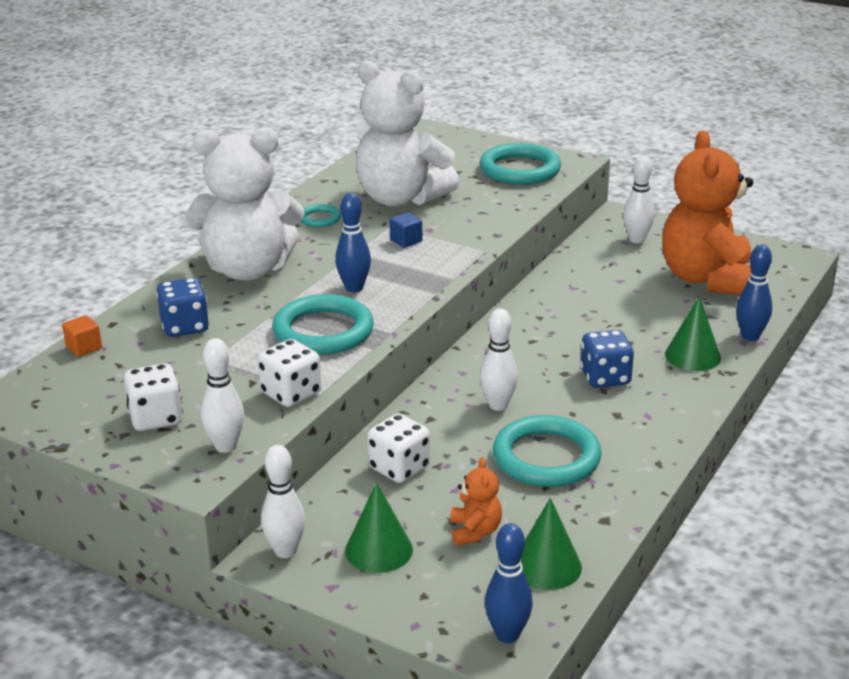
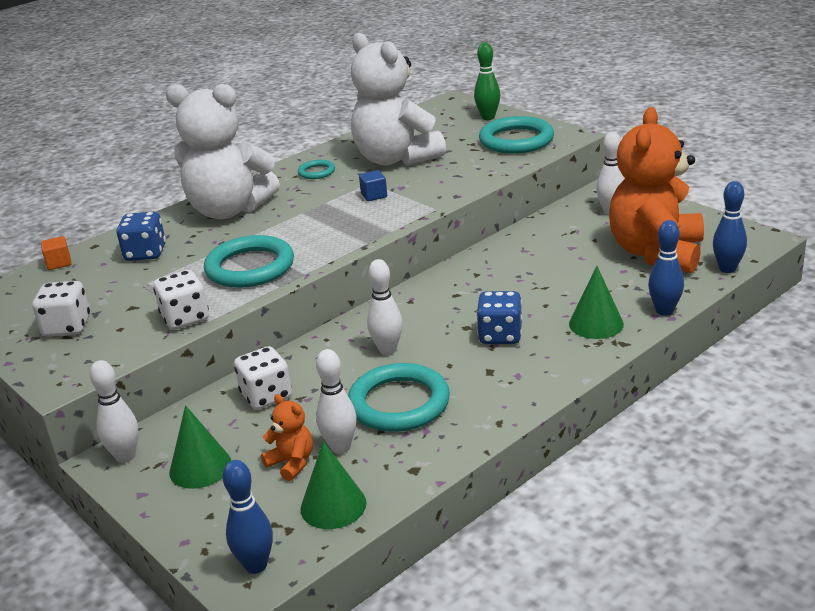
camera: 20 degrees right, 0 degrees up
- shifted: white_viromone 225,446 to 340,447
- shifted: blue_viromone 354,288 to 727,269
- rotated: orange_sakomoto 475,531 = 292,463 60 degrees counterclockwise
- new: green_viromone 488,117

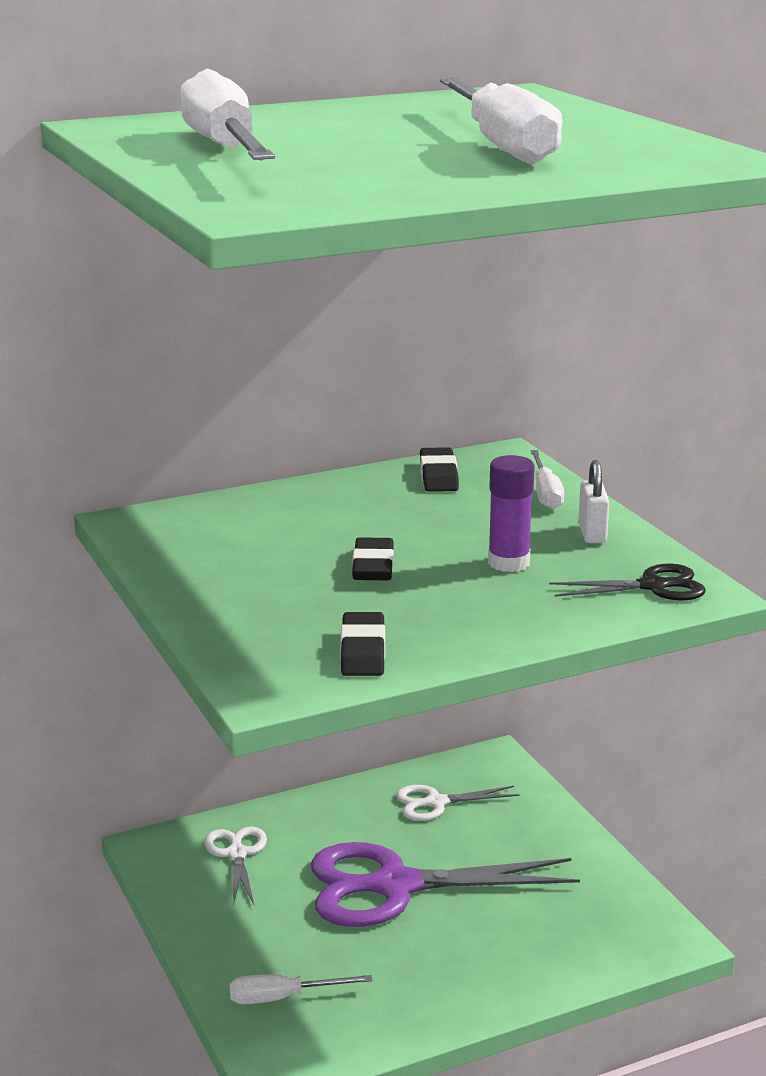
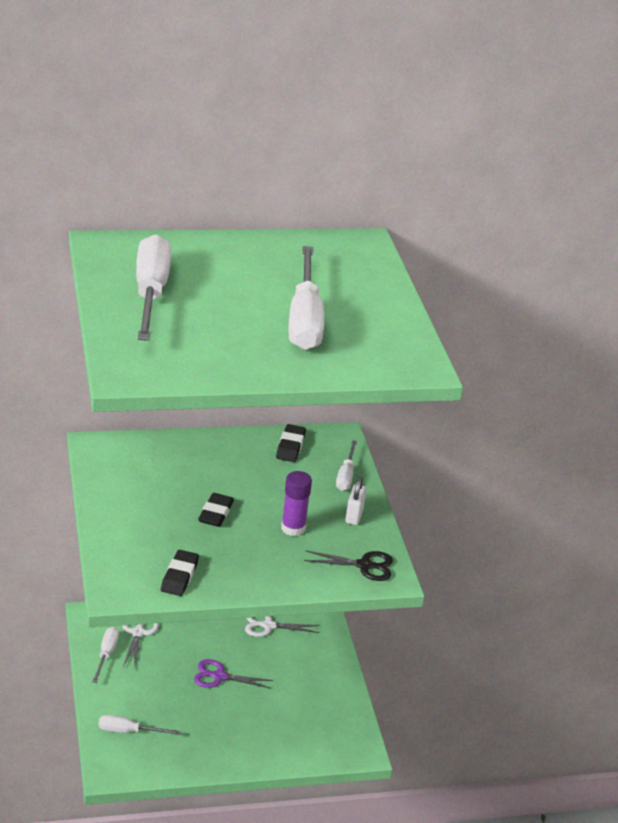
camera: 10 degrees right, 10 degrees up
- scaled: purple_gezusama 395,886 = 219,676 x0.49
- new: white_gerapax 106,654

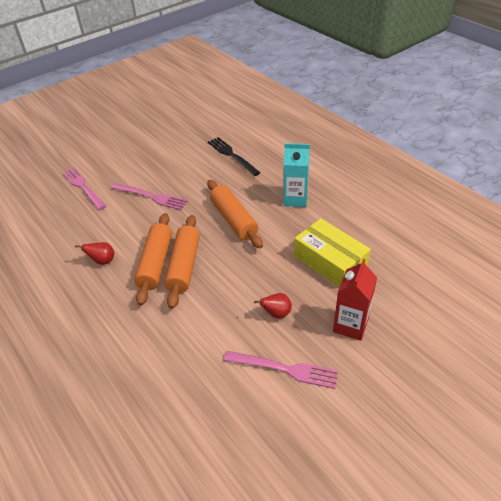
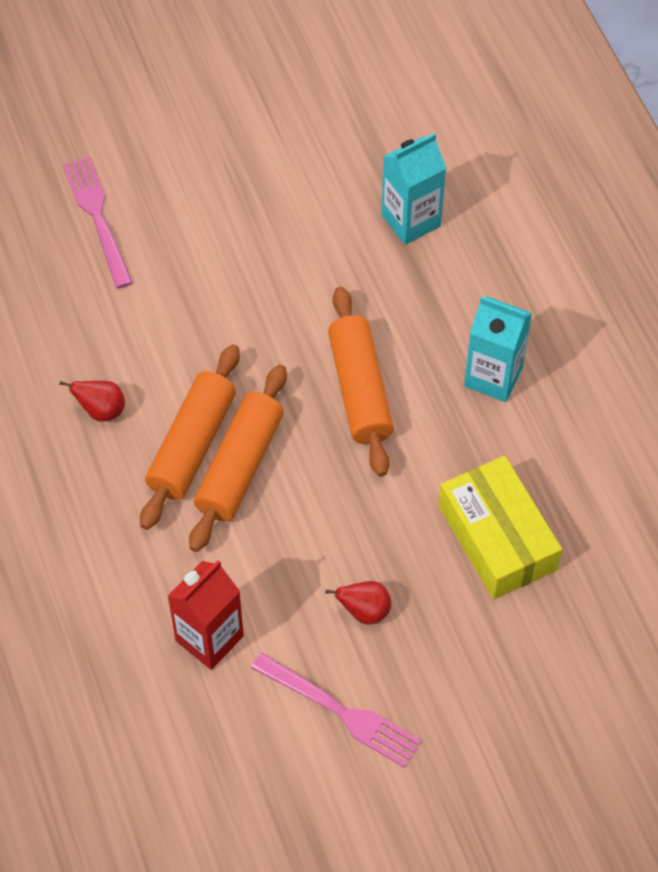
camera: 15 degrees right, 15 degrees up
- gone: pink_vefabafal 152,197
- swapped: black_vefabafal 231,155 to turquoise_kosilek 411,220
- shifted: red_kosilek 350,325 to 209,638

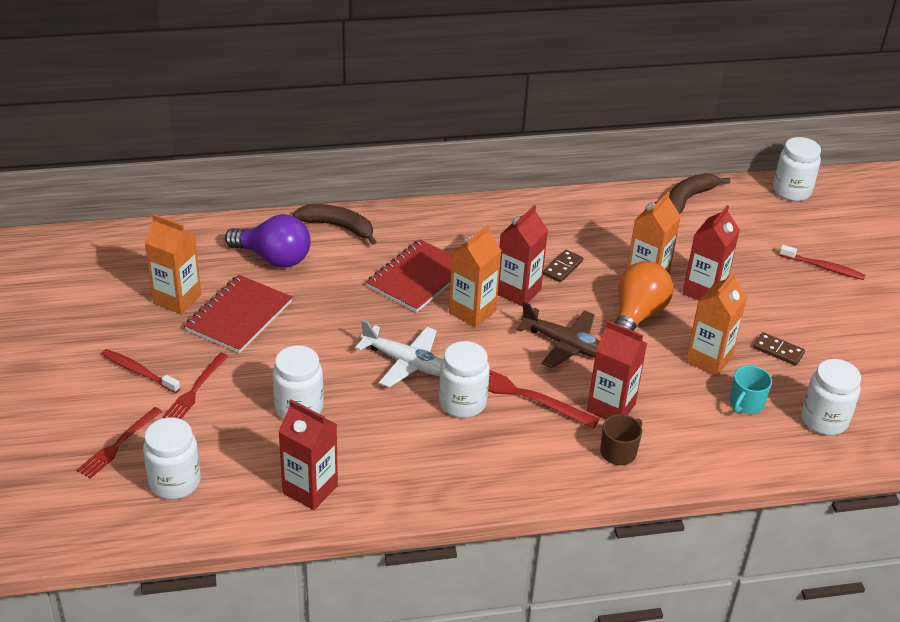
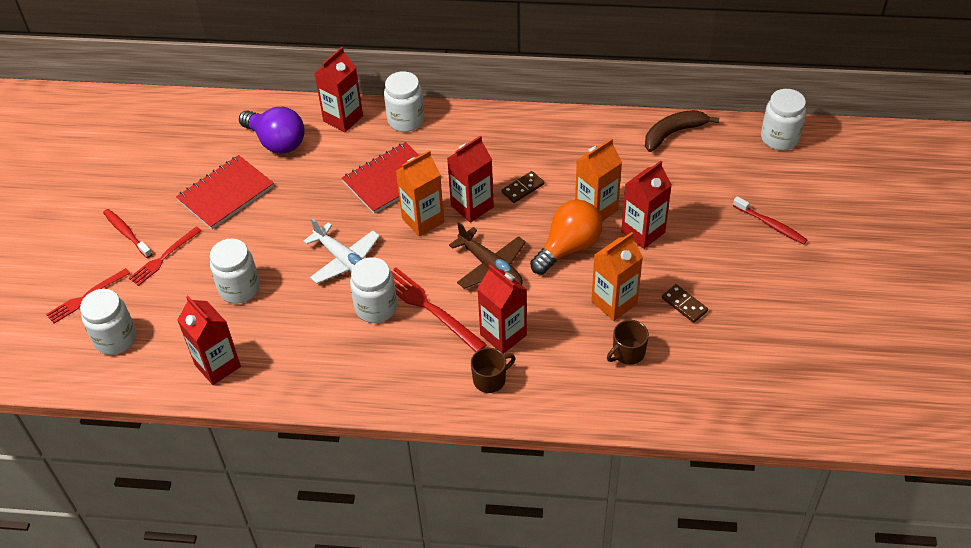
camera: 20 degrees right, 10 degrees up
- gone: orange_kosilek 177,299
- swapped: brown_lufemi 338,227 to red_kosilek 343,119
- repainted: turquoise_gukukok 746,403 to brown_gukukok 627,353
- shifted: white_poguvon 824,420 to 406,120

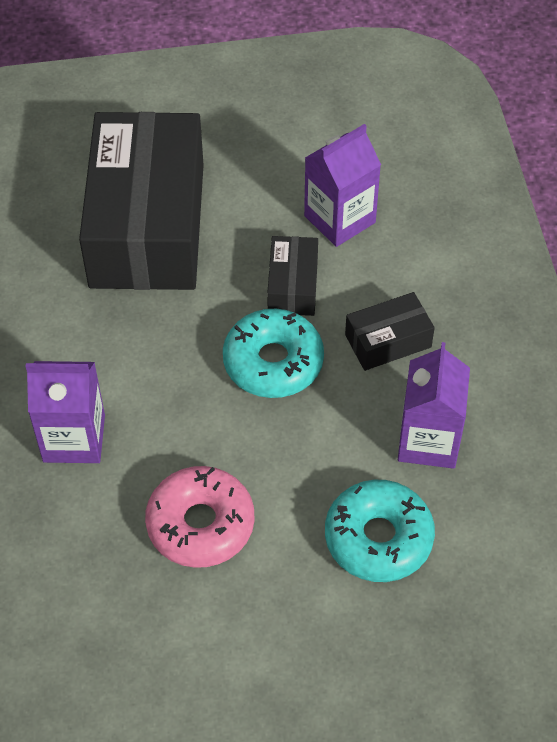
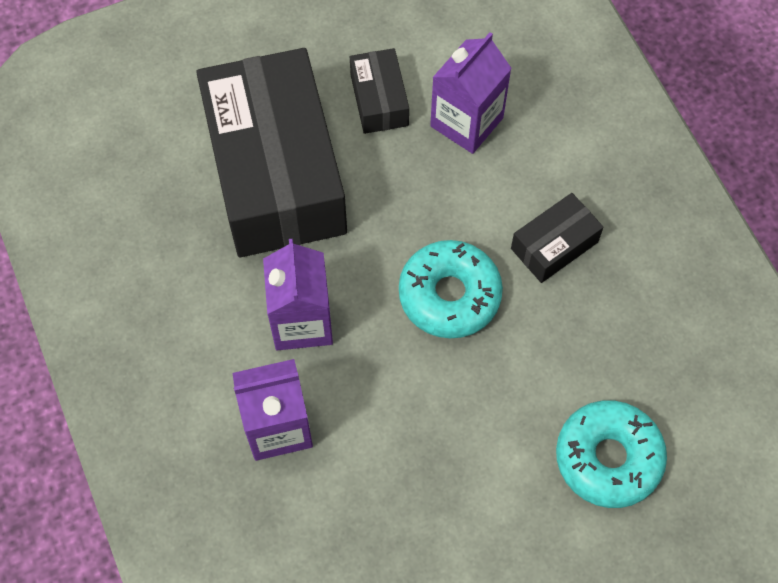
camera: 15 degrees left, 10 degrees up
- gone: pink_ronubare 200,524
- shifted: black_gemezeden 292,285 to 379,100
- shifted: purple_kosilek 428,441 to 302,321

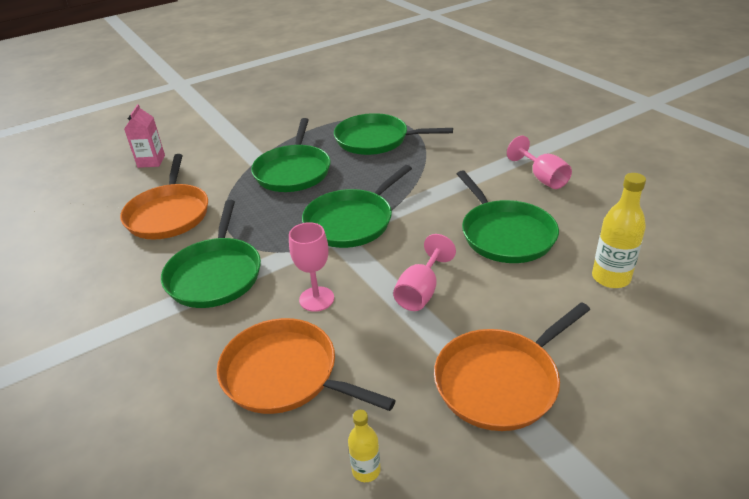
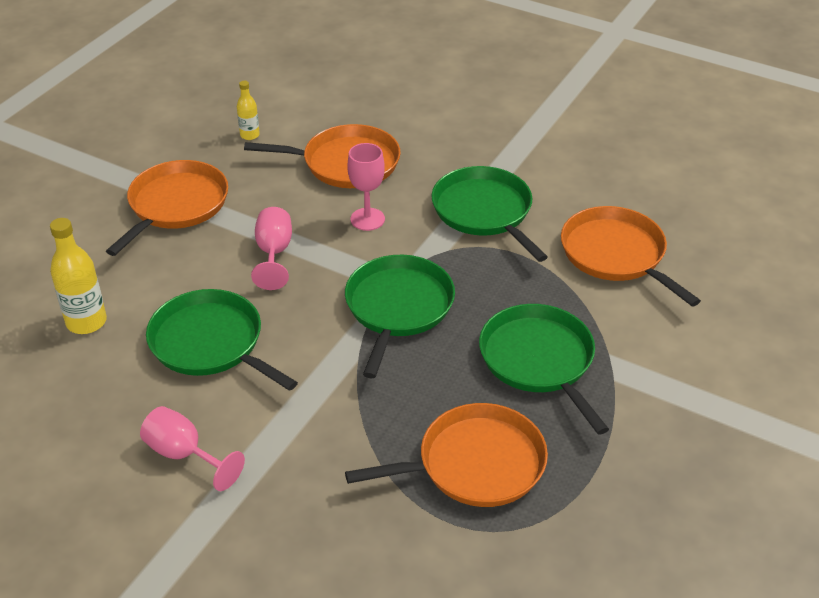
camera: 150 degrees right, 5 degrees up
- gone: pink_kosilek 151,161
- repainted: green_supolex 375,140 to orange_supolex 474,464

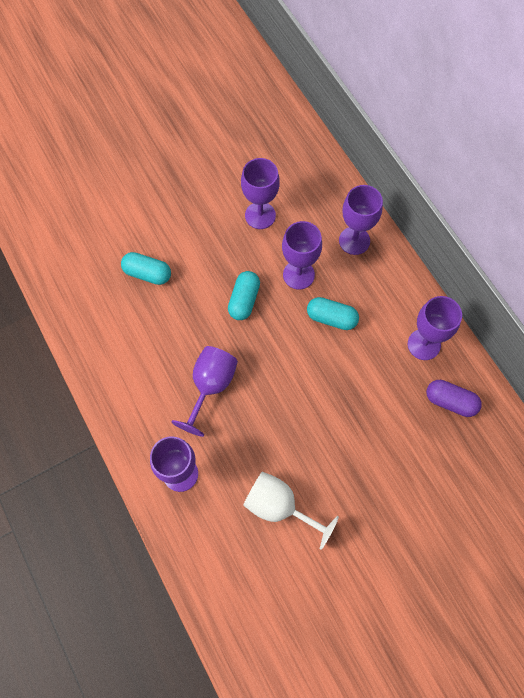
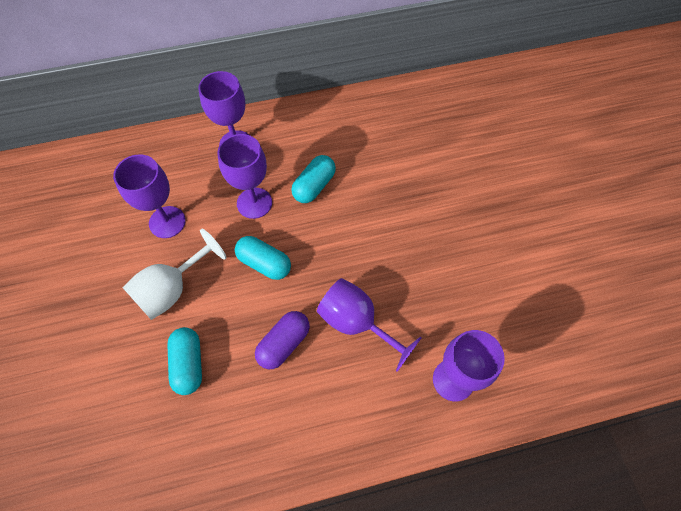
camera: 75 degrees left, 5 degrees down
- rotated: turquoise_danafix 147,273 = 188,364 45 degrees counterclockwise
- shifted: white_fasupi 280,507 to 172,289
- gone: purple_fasupi 424,344
- shifted: purple_danafix 450,401 to 284,343

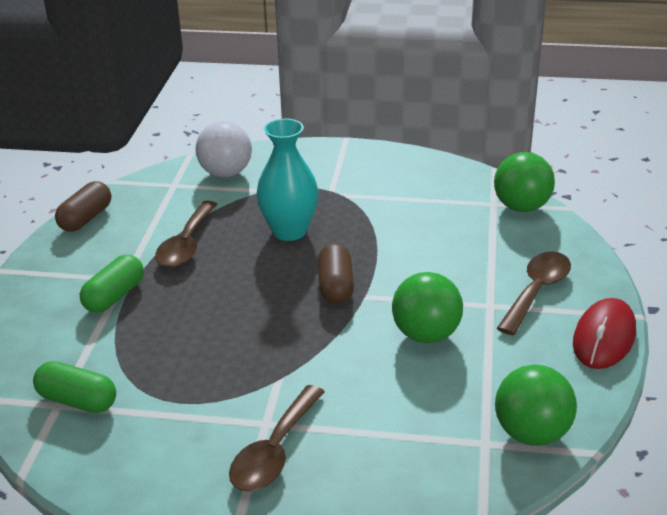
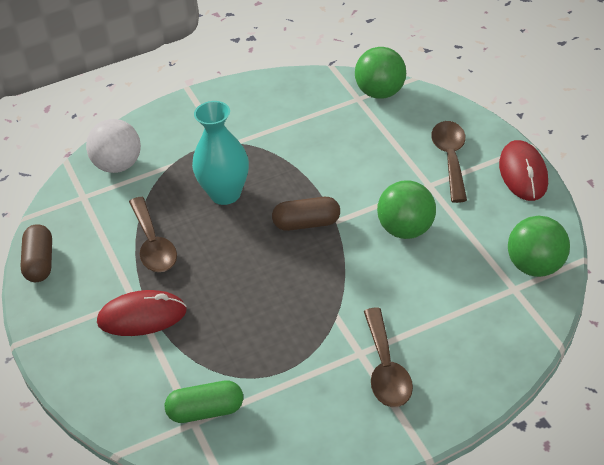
camera: 30 degrees left, 10 degrees up
- swapped: green_danafix 114,296 to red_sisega 142,317
- rotated: brown_danafix 336,286 = 307,223 60 degrees counterclockwise

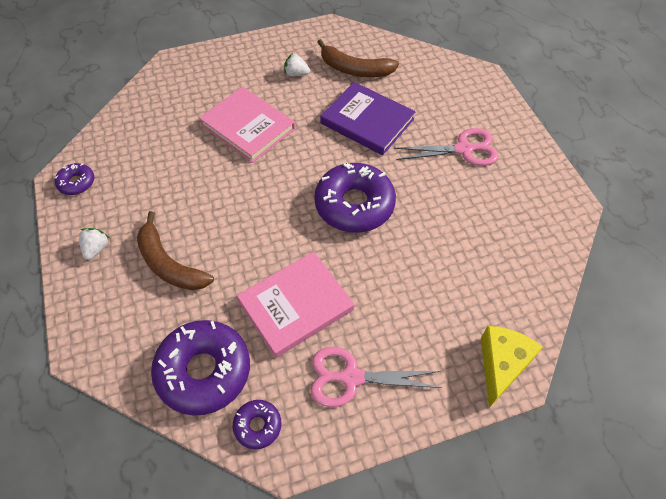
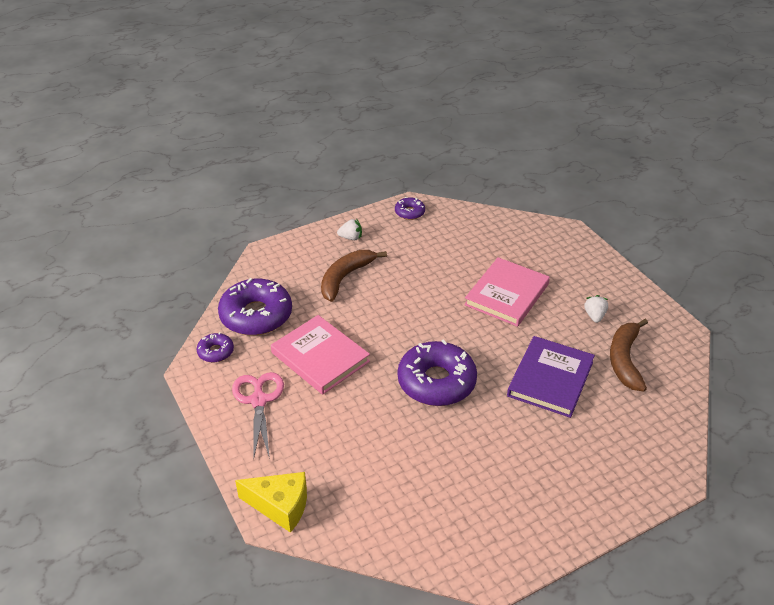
camera: 80 degrees right, 15 degrees down
- gone: pink_gezusama 463,149

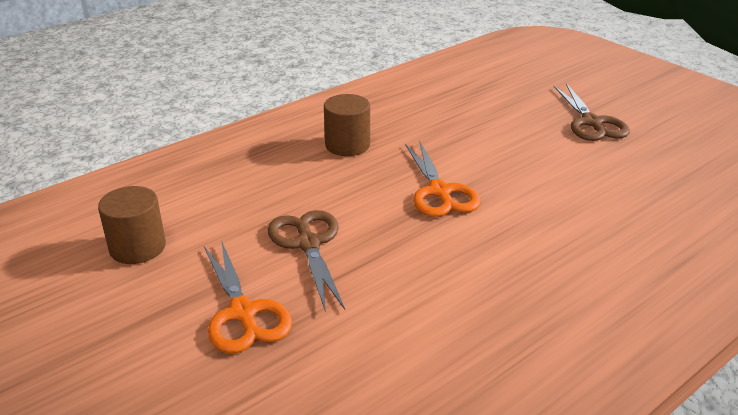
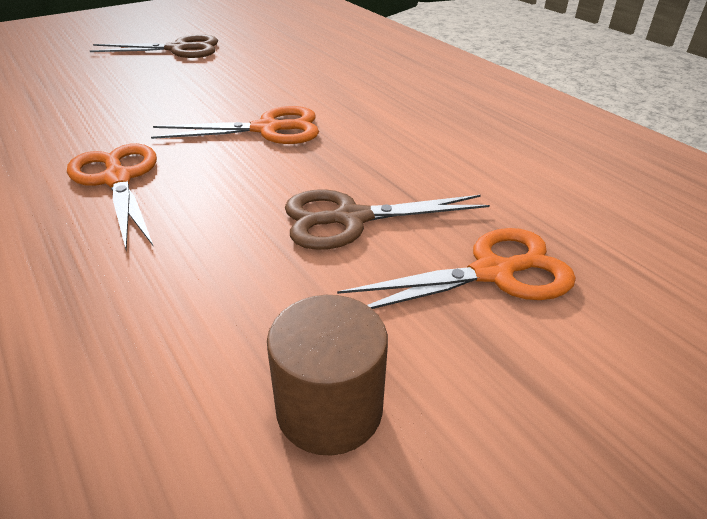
camera: 85 degrees left, 5 degrees up
- swapped: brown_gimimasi 347,145 to orange_gezusama 118,179

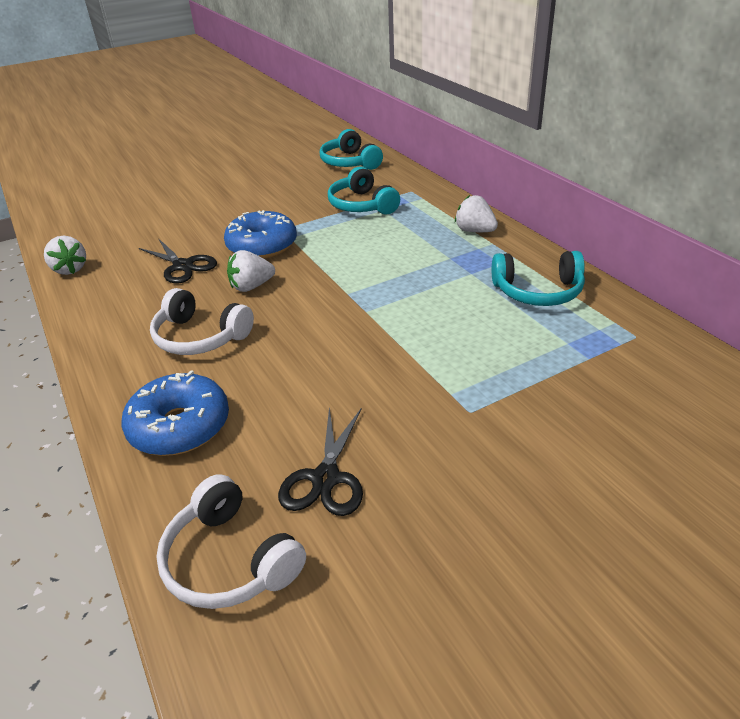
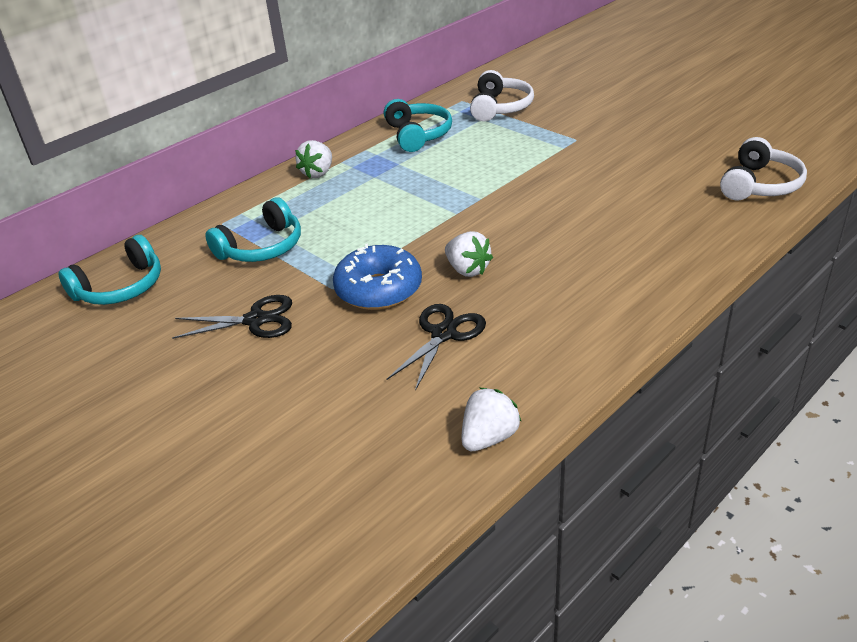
camera: 105 degrees left, 0 degrees up
- gone: blue_ronubare 180,426
- shifted: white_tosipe 200,337 to 500,107
- shifted: black_gezusama 325,478 to 255,320

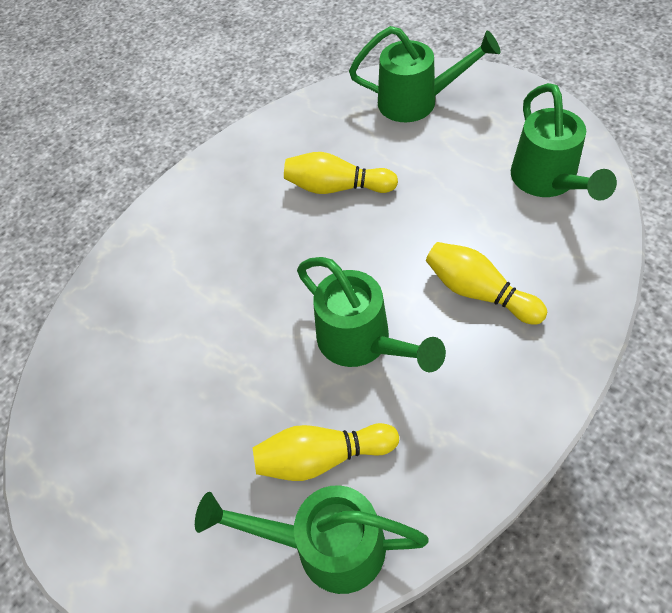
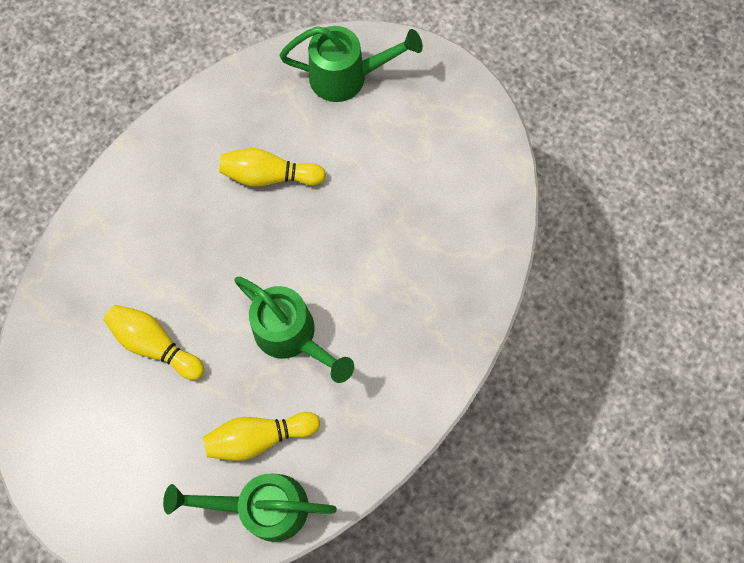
camera: 10 degrees left, 15 degrees up
- shifted: yellow_viromone 479,292 to 155,345
- gone: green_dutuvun 547,181

